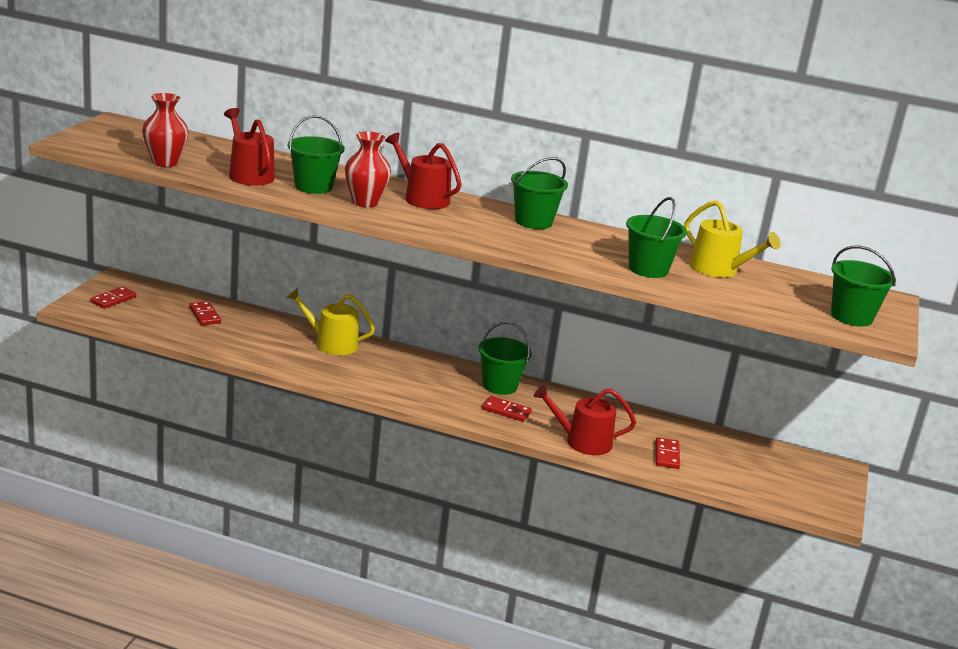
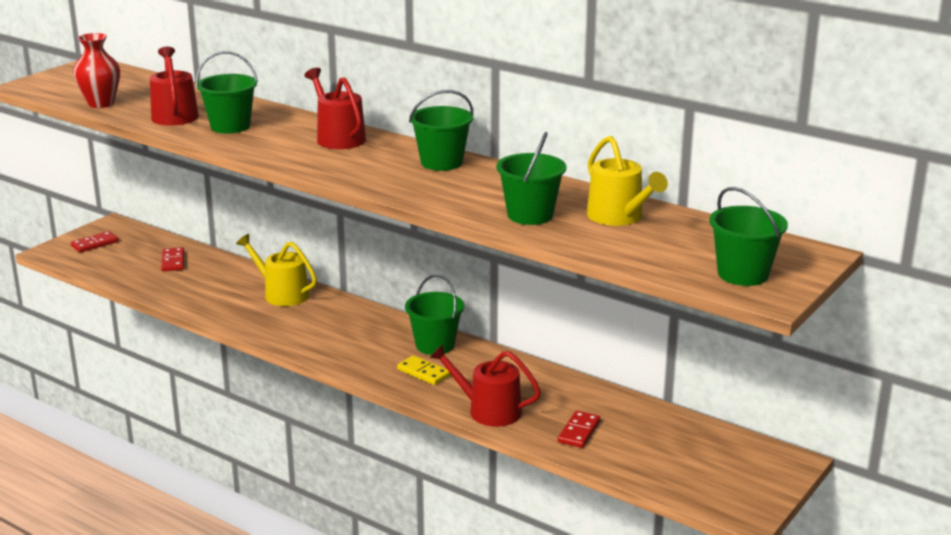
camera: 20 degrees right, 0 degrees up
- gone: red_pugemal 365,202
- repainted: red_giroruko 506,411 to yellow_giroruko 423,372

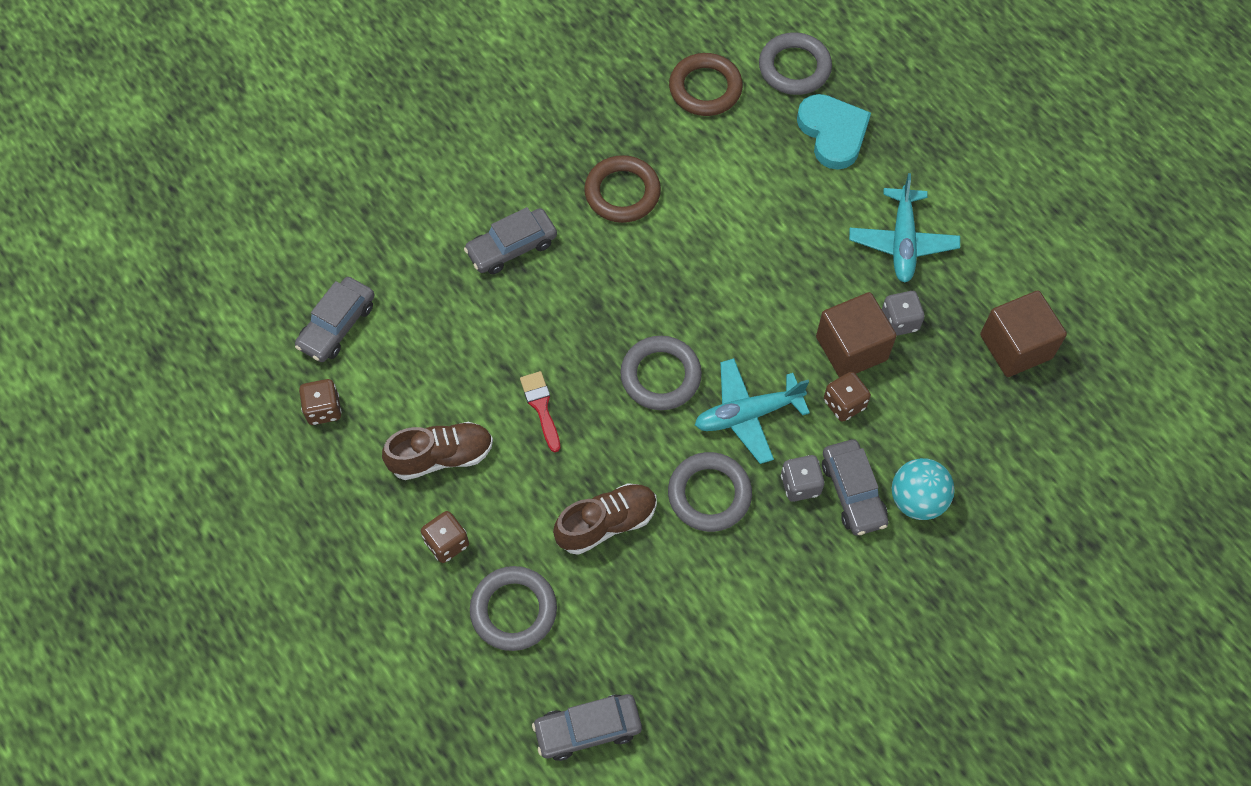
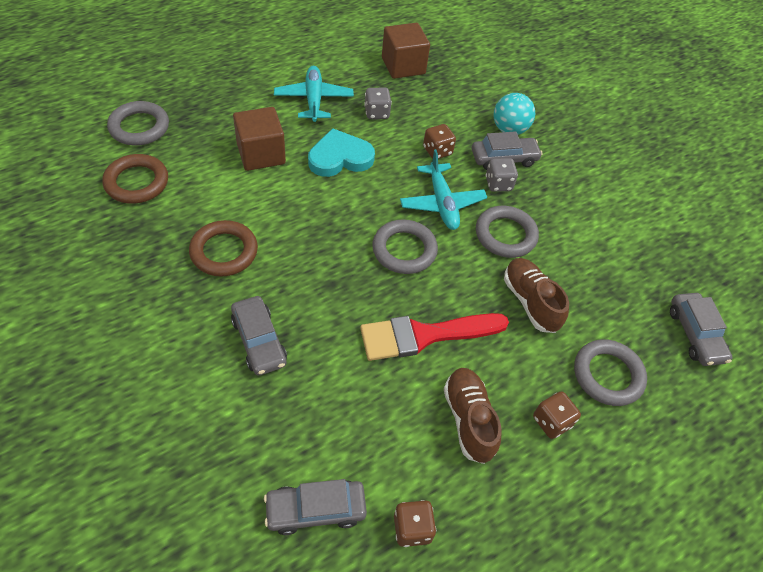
camera: 90 degrees left, 10 degrees down
- rotated: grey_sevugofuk 337,325 = 316,510 135 degrees clockwise
- scaled: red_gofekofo 541,407 = 425,335 x1.96
- shifted: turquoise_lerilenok 833,133 to 340,157
- shifted: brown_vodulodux 851,348 to 261,154
- rotated: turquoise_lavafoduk 902,242 = 313,100 105 degrees counterclockwise

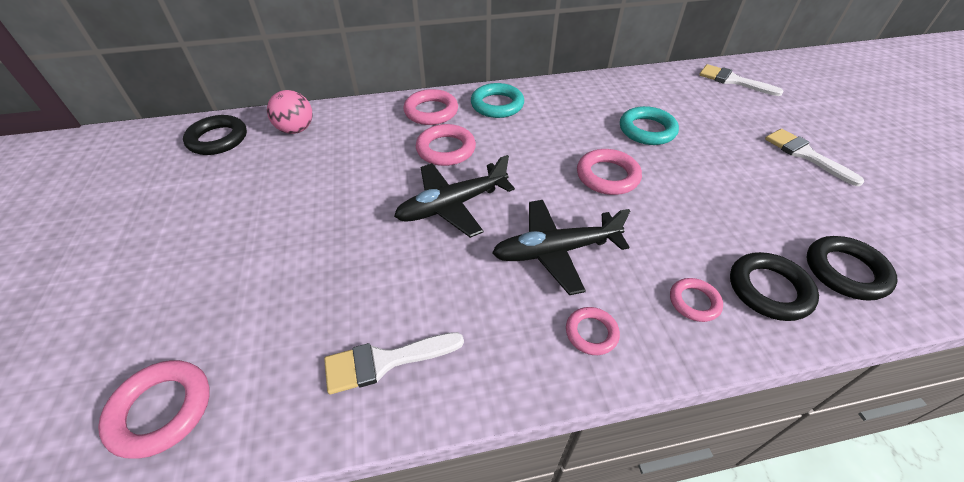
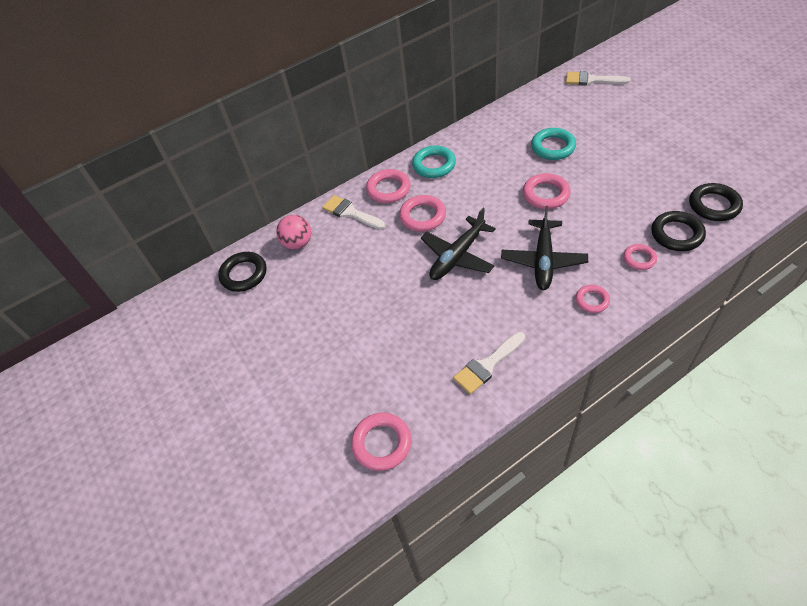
camera: 15 degrees left, 5 degrees up
- rotated: black_lavafoduk 555,251 = 543,260 45 degrees counterclockwise
- shifted: white_gofekofo 805,154 to 350,213

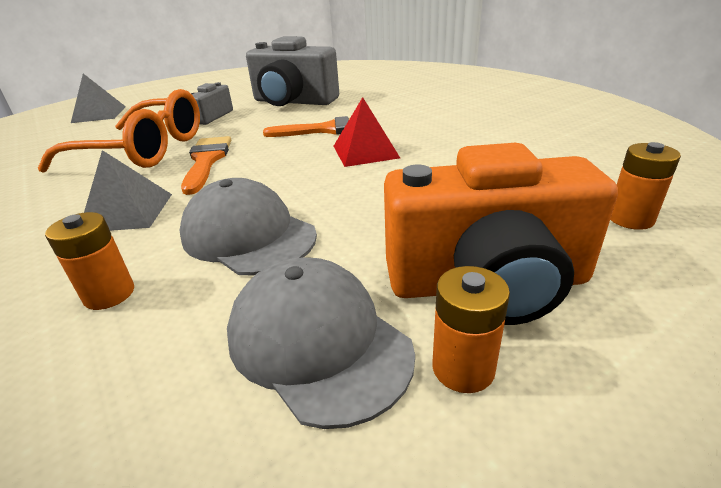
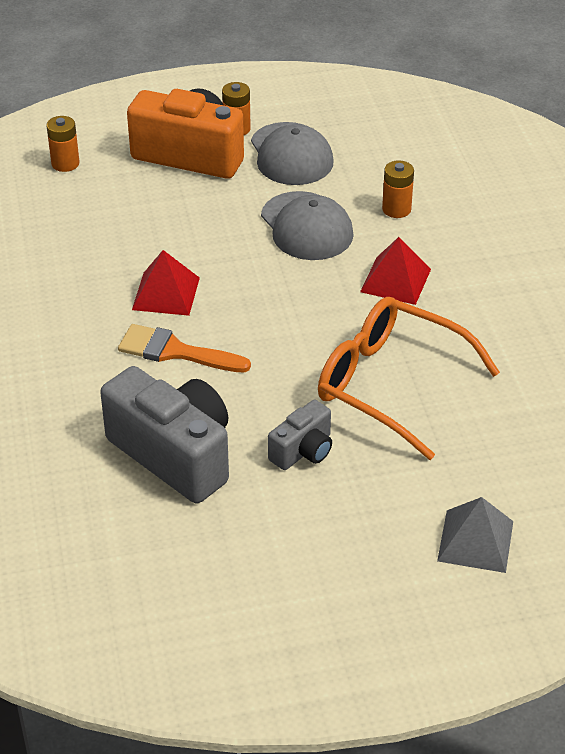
camera: 160 degrees left, 10 degrees up
- repainted: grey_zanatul 128,212 to red_zanatul 395,280
- gone: orange_gofekofo 206,161

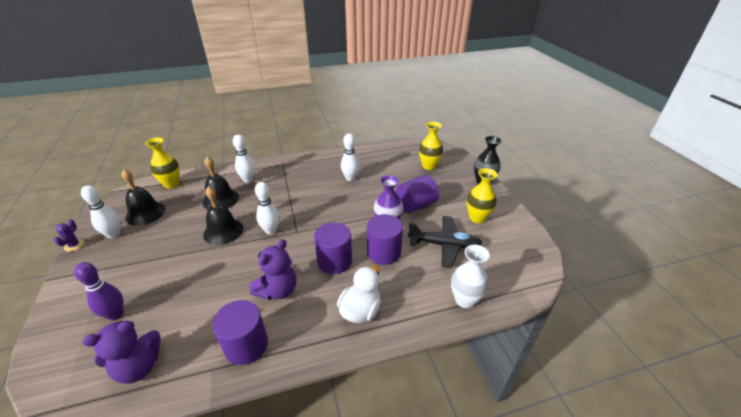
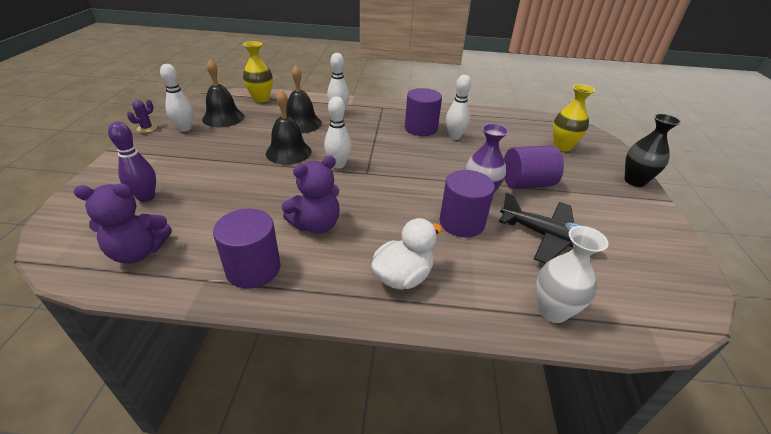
camera: 20 degrees right, 0 degrees up
- shifted: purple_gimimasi 334,261 to 421,128
- gone: yellow_pugemal 477,218

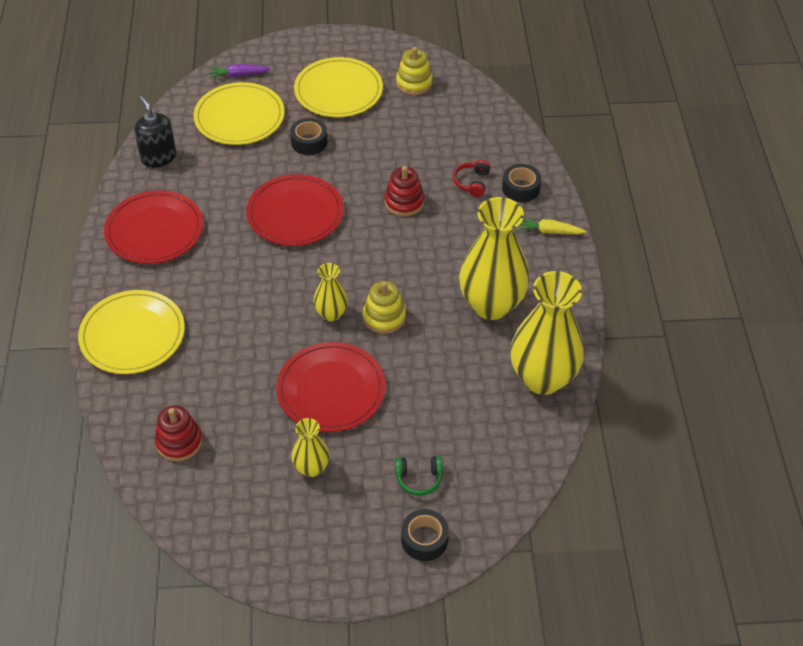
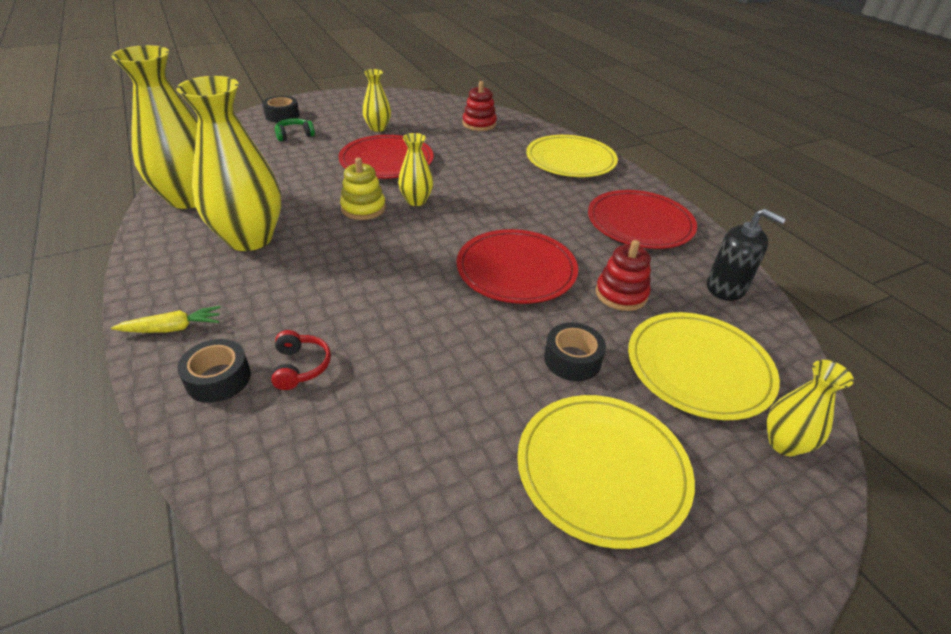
camera: 155 degrees right, 10 degrees down
- swapped: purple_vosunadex 238,75 to yellow_pugemal 784,443
- shifted: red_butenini 404,202 to 621,294
- gone: yellow_butenini 414,83

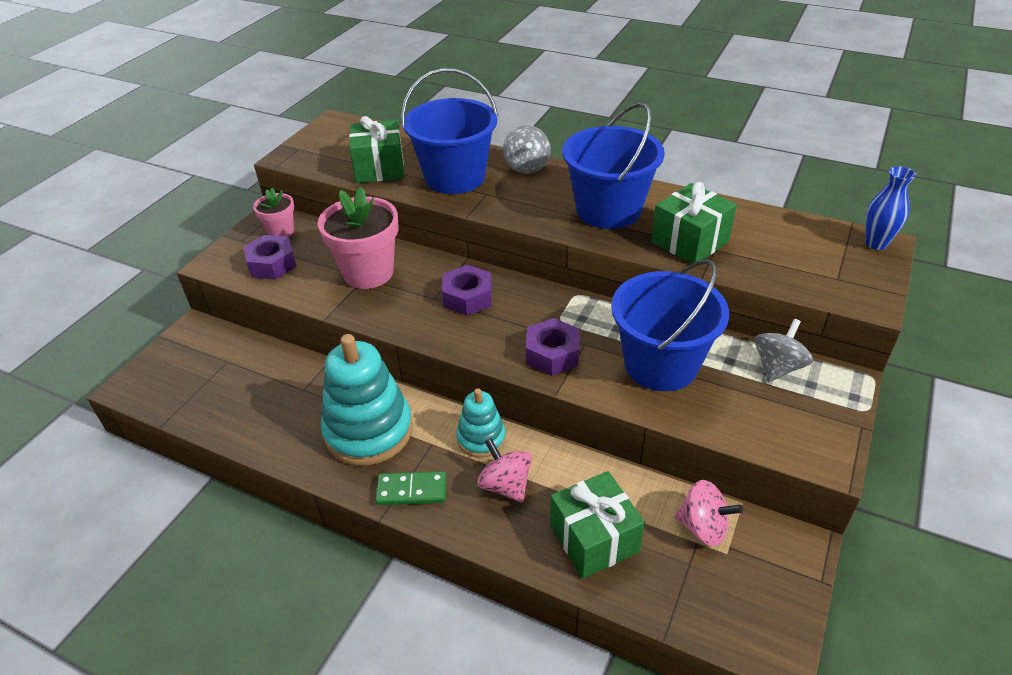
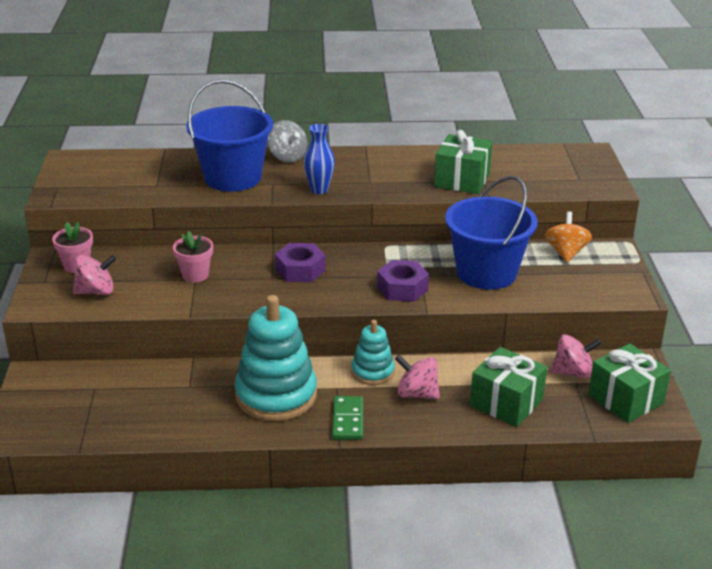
camera: 30 degrees left, 10 degrees down
- swapped: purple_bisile 272,264 to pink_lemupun 96,291
- scaled: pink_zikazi 368,273 = 195,275 x0.55
- shifted: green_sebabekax 380,168 to 626,399
- rotated: green_giroruko 412,490 = 348,420 60 degrees counterclockwise
- gone: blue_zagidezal 608,210
- repainted: grey_lemupun 777,367 to orange_lemupun 566,253
- shifted: blue_pugemal 876,243 to 319,190

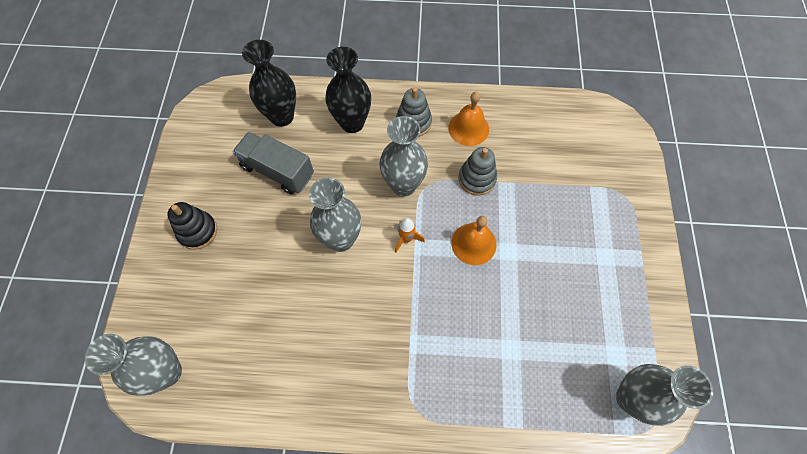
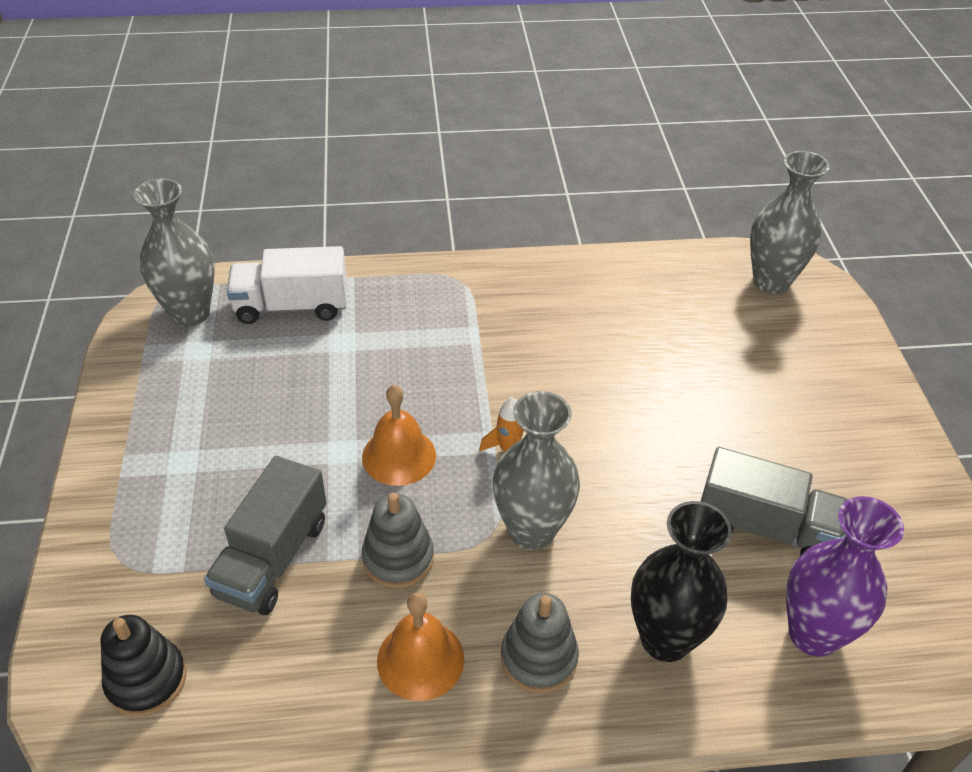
camera: 170 degrees right, 20 degrees down
- shifted: black_butenini 197,231 to 146,680
- repainted: black_pugemal 282,116 to purple_pugemal 813,634
- gone: grey_pugemal 341,239
- new: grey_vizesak 273,558
- new: white_vizesak 292,306

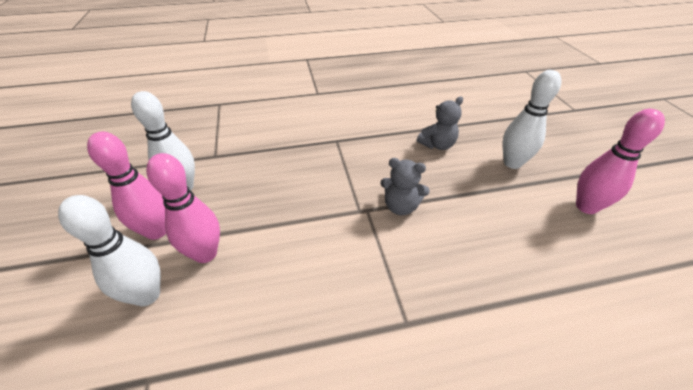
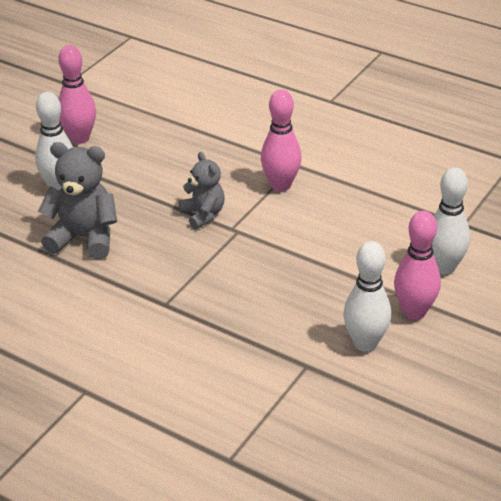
camera: 135 degrees left, 5 degrees down
- shifted: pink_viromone 205,254 to 281,185
- scaled: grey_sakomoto 437,145 = 84,238 x1.57

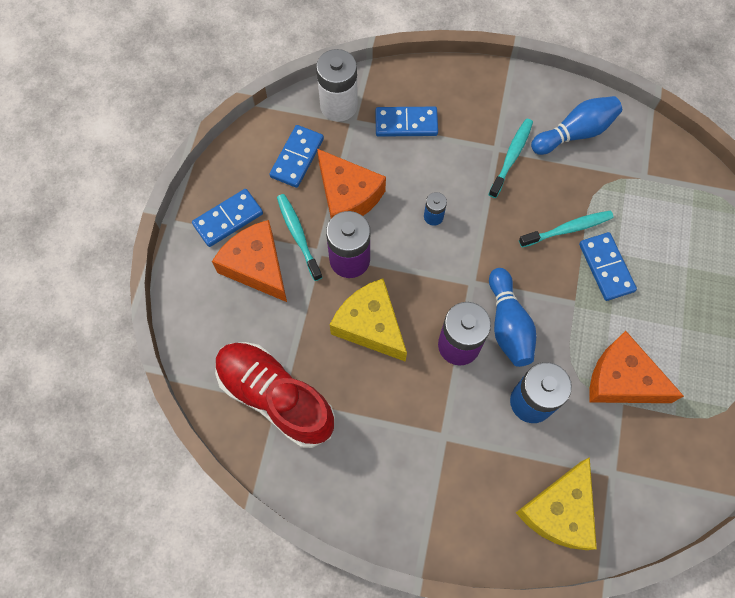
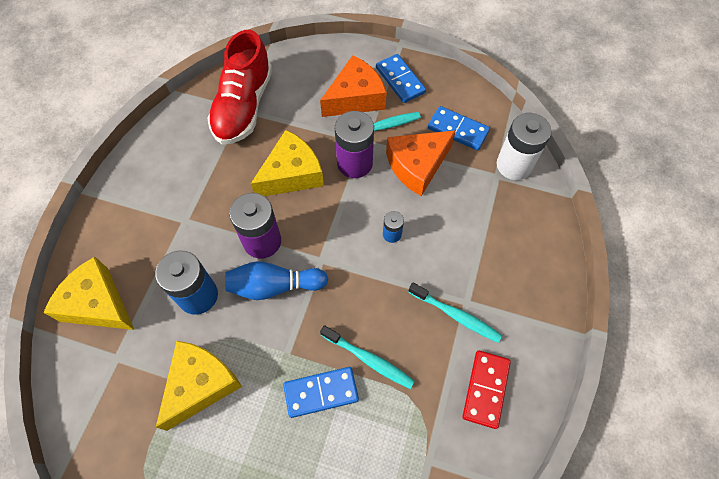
camera: 95 degrees right, 5 degrees down
- rotated: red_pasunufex 275,397 = 243,106 150 degrees clockwise
- gone: blue_giroruko 406,123
- rotated: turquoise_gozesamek 567,229 = 368,359 45 degrees counterclockwise
- swapped: blue_viromone 575,133 to red_giroruko 486,389
- repainted: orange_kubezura 621,380 to yellow_kubezura 200,384

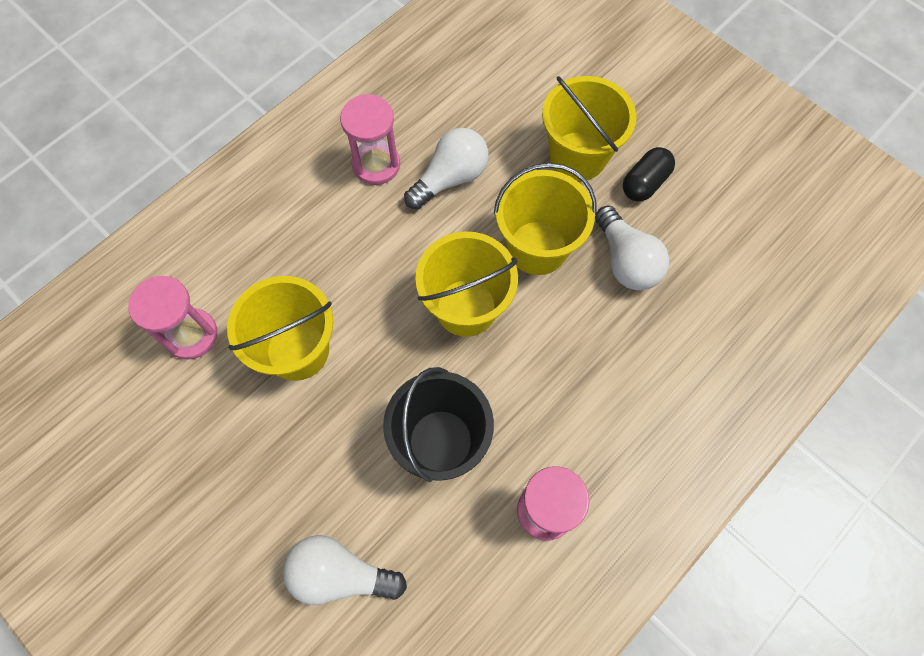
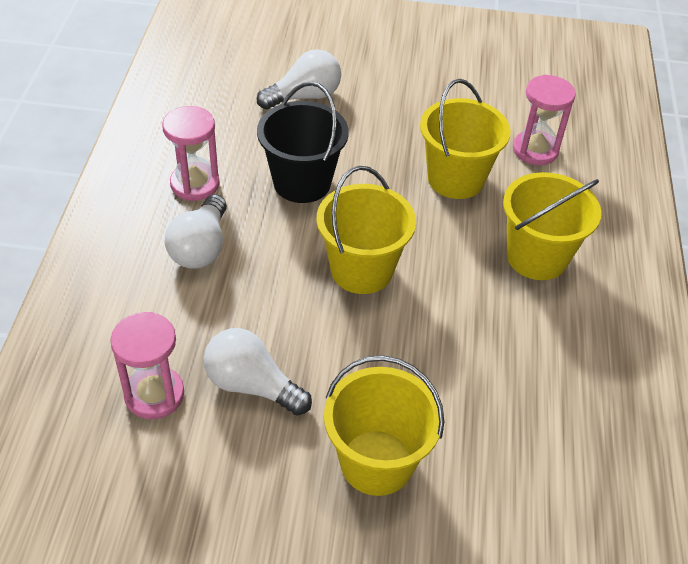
camera: 140 degrees right, 20 degrees down
- shifted: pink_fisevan 376,164 to 154,394
- shifted: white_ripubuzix 450,178 to 201,247
- shifted: yellow_zagidezal 537,247 to 537,257
- gone: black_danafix 644,183

